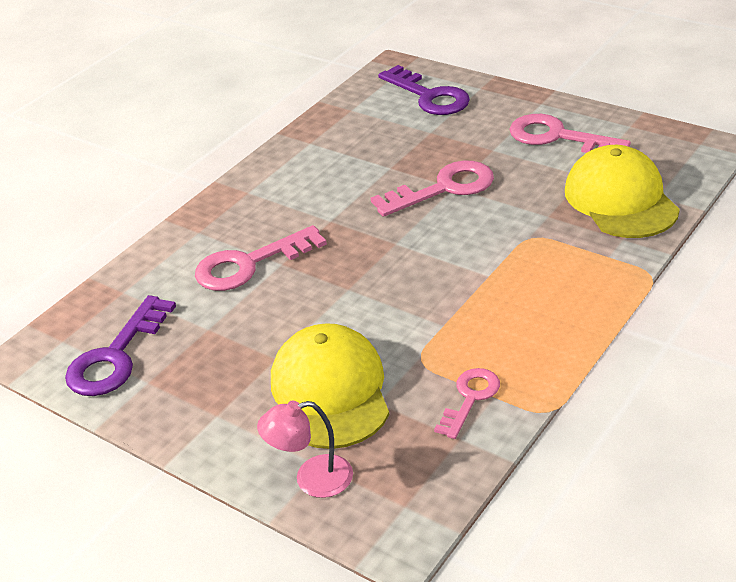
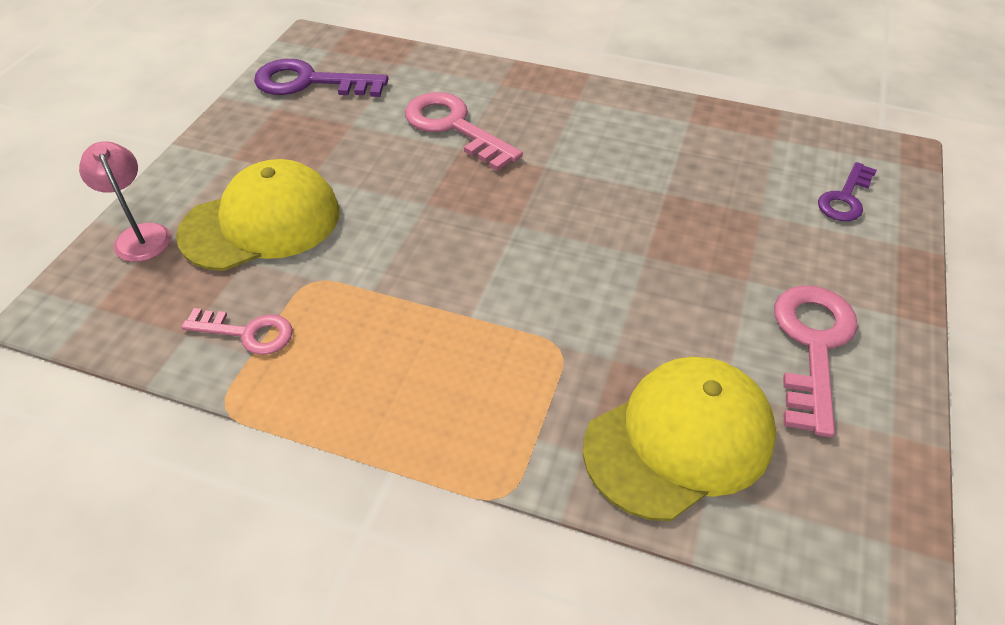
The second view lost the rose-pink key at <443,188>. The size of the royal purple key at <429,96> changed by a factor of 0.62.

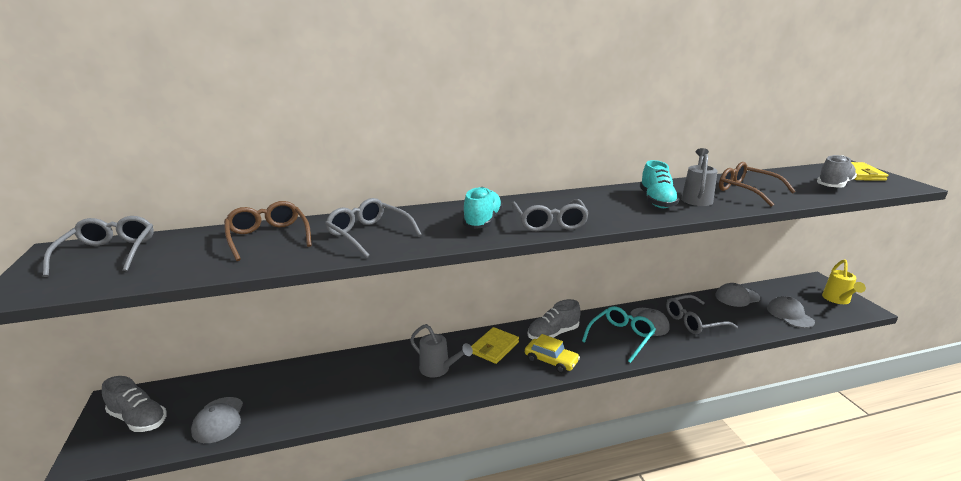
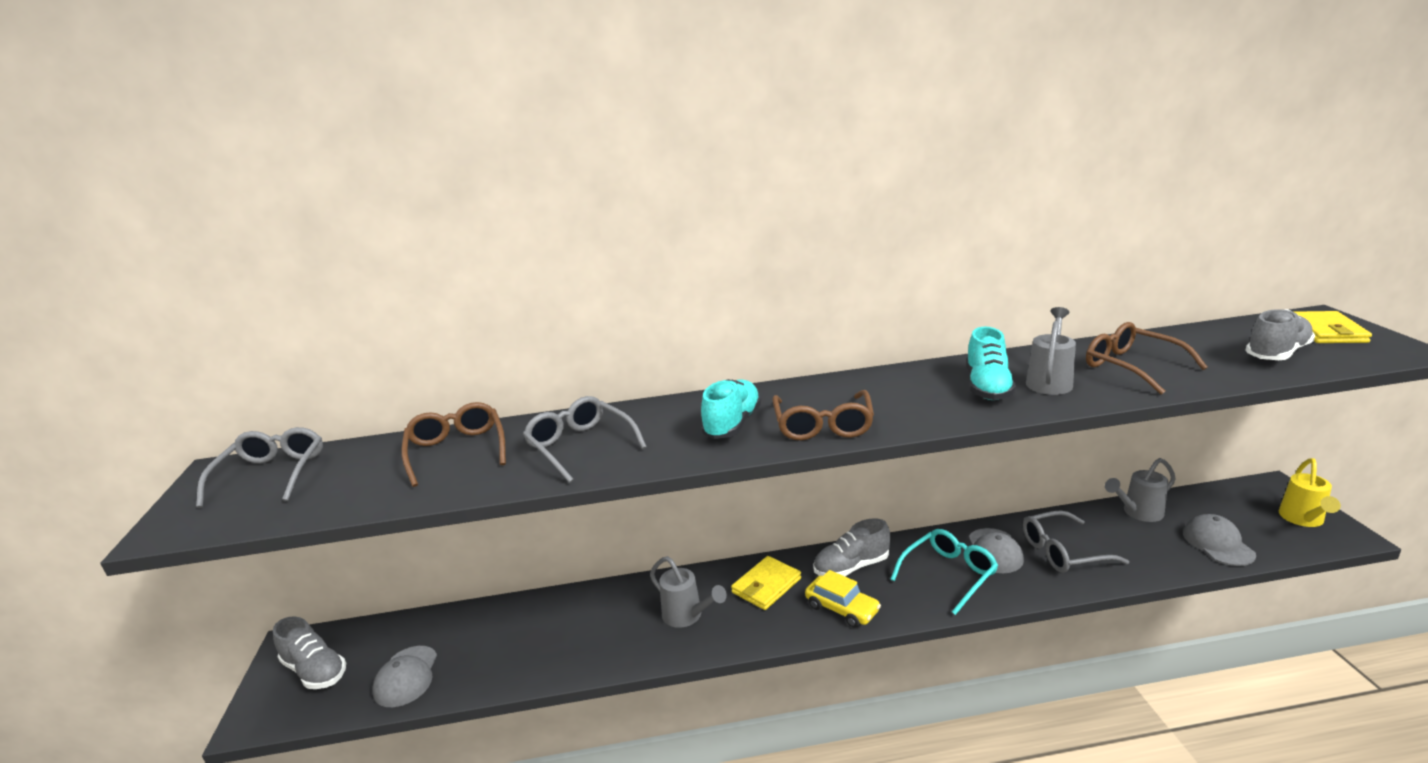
What was the grey spectacles at <549,222> turned into the russet spectacles at <823,425>. Where the grey peaked cap stood at <737,297>, the grey sprinkling can came to stand at <1138,513>.

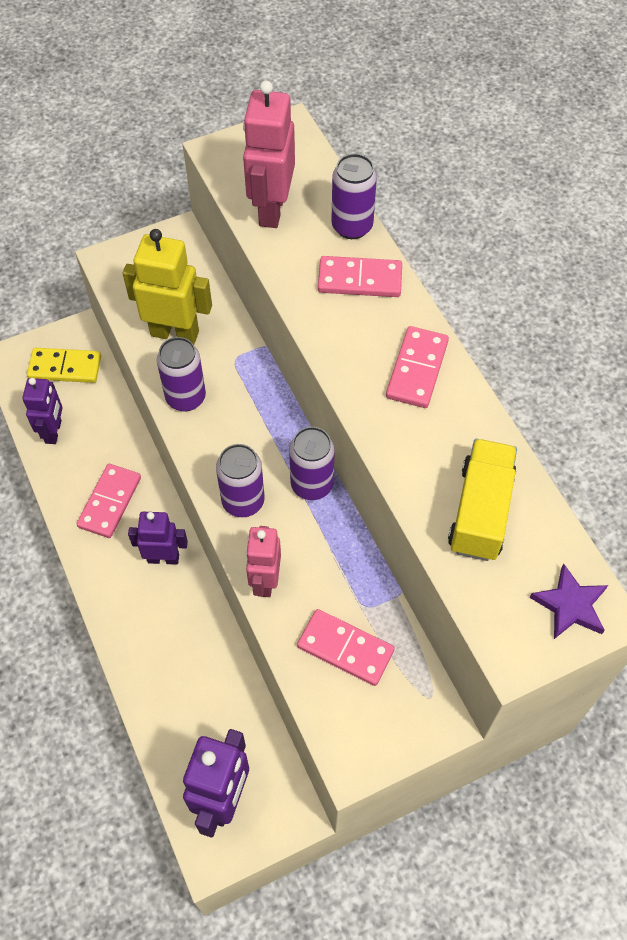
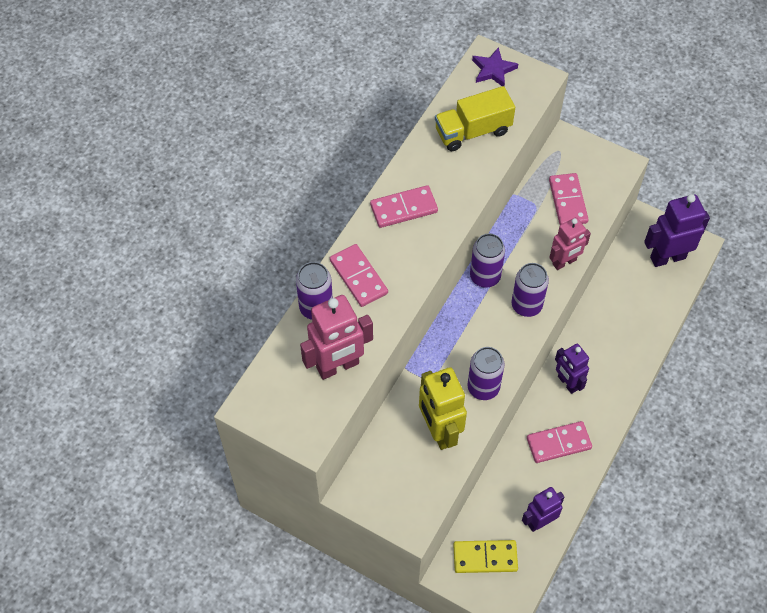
The yellow domino tile at <65,367> ended up facing another way, 60 degrees counterclockwise from before.

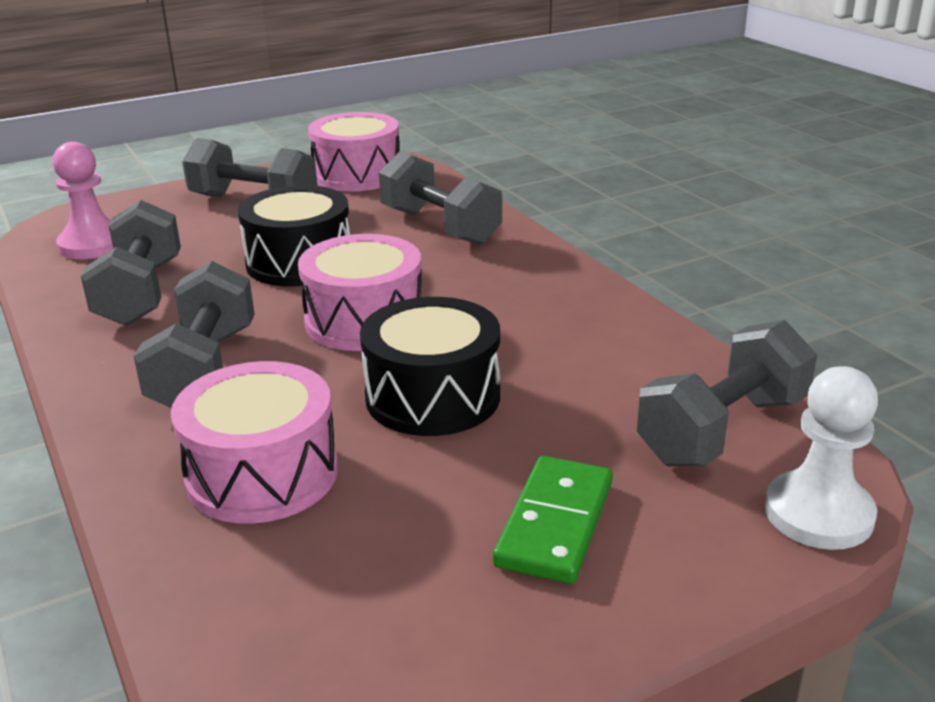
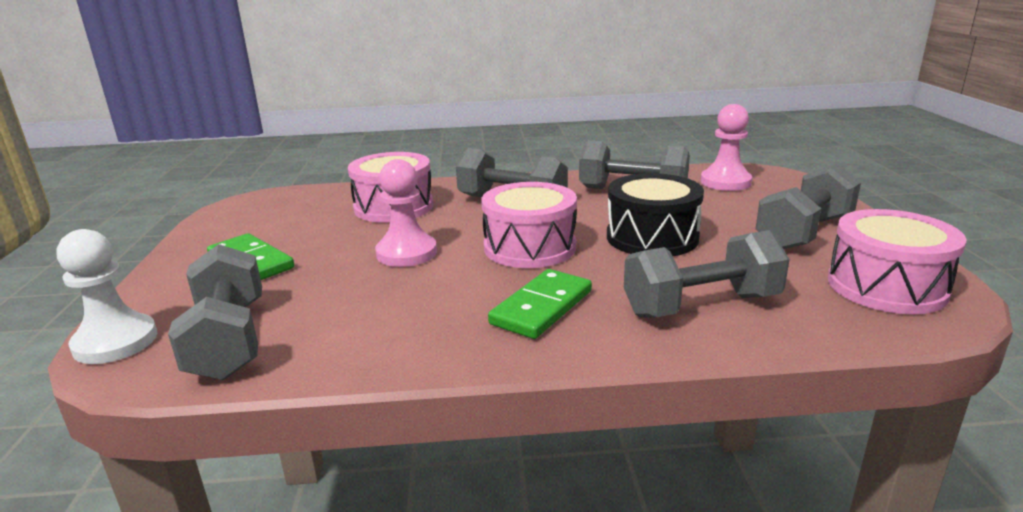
Where the black toy drum stood at <433,396>, the rose-pink pawn came to stand at <406,253>. The second view gained the emerald domino tile at <542,307>.

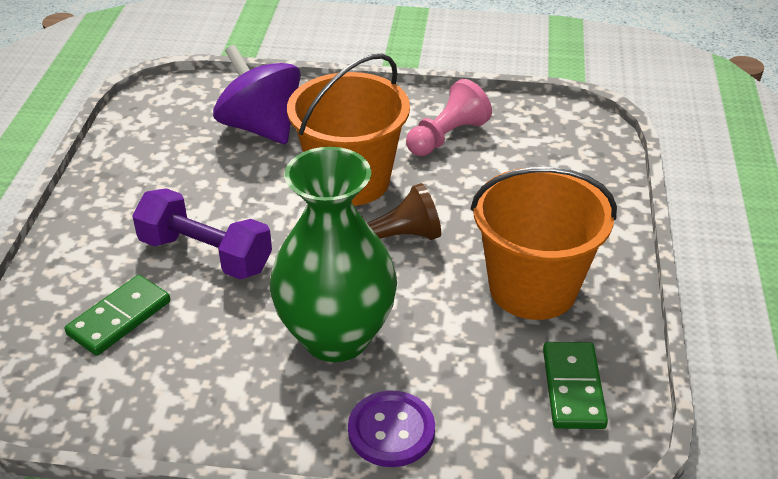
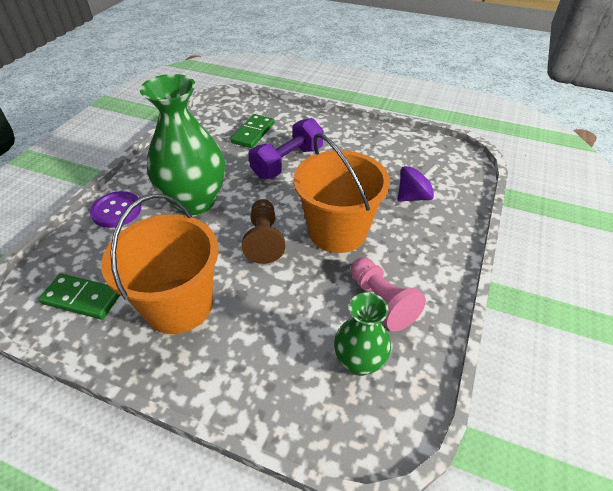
The emerald domino tile at <119,318> ended up facing another way, 60 degrees clockwise from before. The size of the royal purple whirligig at <261,127> changed by a factor of 0.61. The second view gained the emerald tall vase at <359,362>.

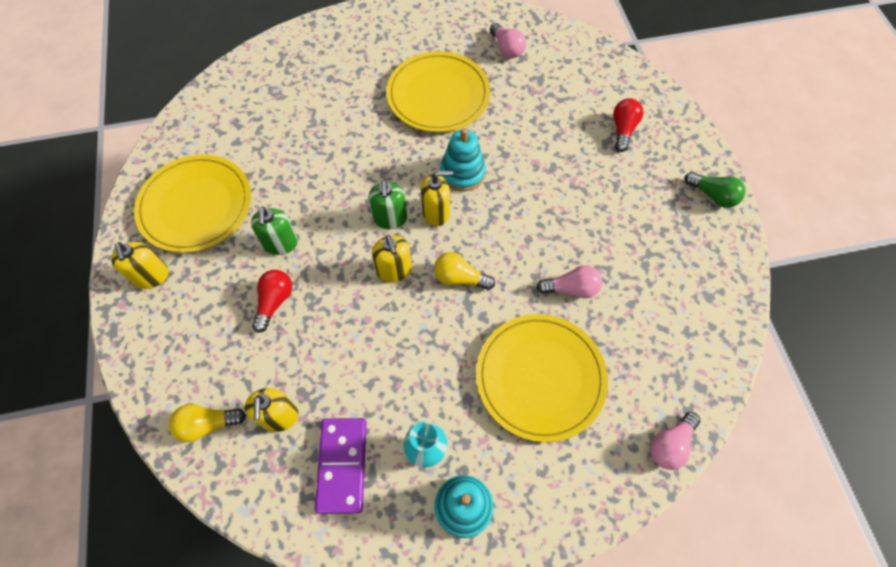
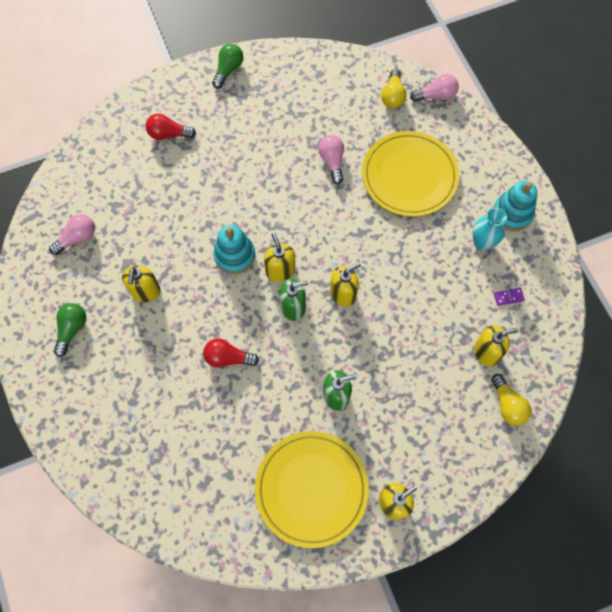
The red bulb ended up elsewhere, having gone from <274,302> to <228,358>. The size of the royal purple domino tile at <342,465> changed by a factor of 0.42. Where the yellow flat dish stood at <438,95>, the yellow pump bottle came to stand at <145,291>. The yellow bulb ended up elsewhere, having gone from <460,278> to <393,96>. The rose-pink bulb at <670,444> ended up facing another way, 45 degrees counterclockwise from before. The second view gained the emerald bulb at <72,329>.

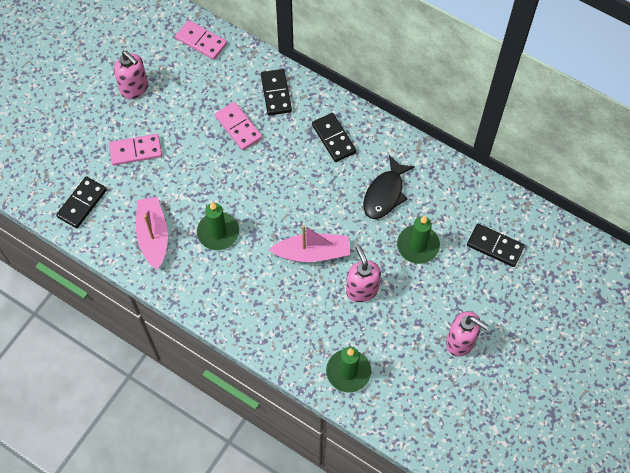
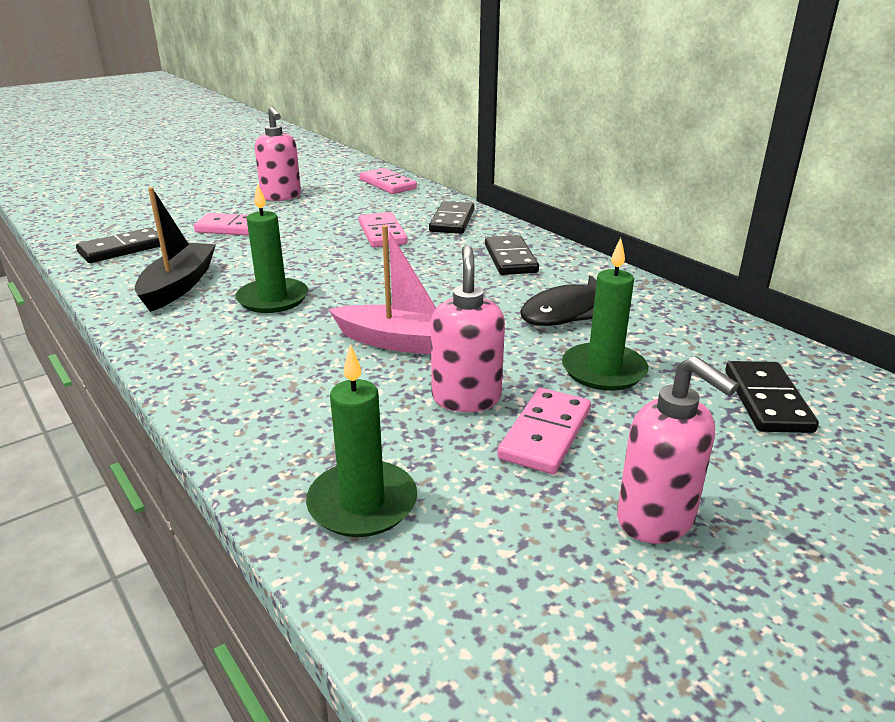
What was the rose-pink sailboat at <153,236> turned into the black sailboat at <179,286>. The black domino tile at <495,246> ended up facing another way, 45 degrees clockwise from before. The second view gained the rose-pink domino tile at <545,434>.

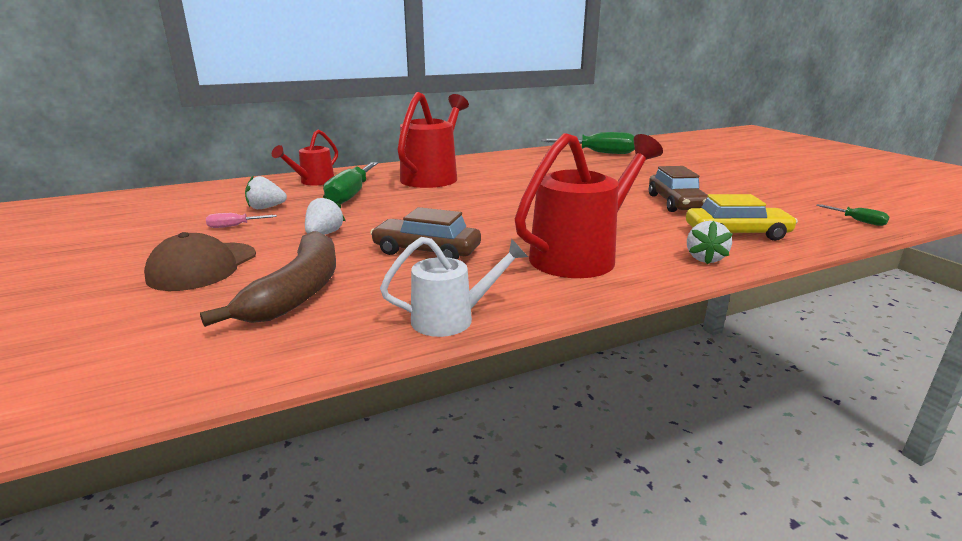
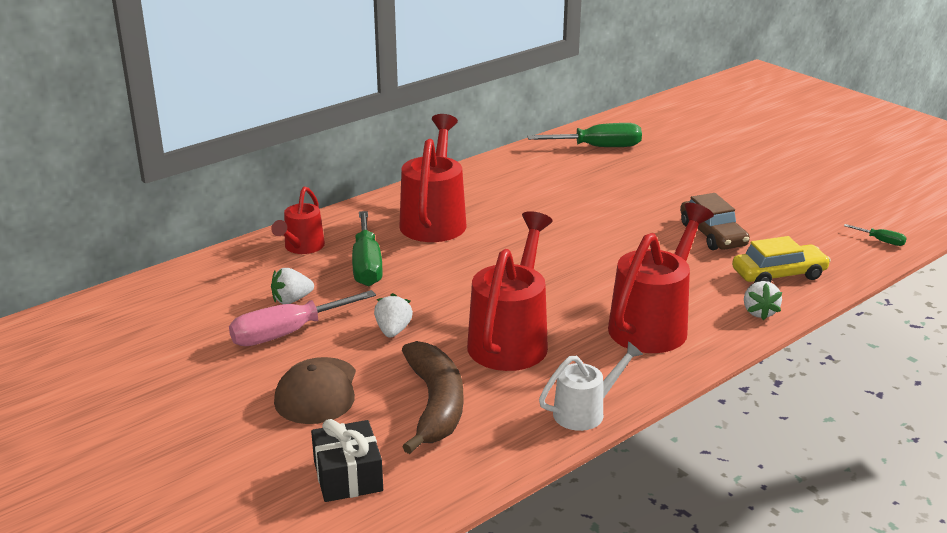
The size of the rose-pink hand screwdriver at <234,226> changed by a factor of 2.18. Where the russet car stood at <426,251>, the red sprinkling can came to stand at <511,339>. The second view gained the black gift at <348,476>.

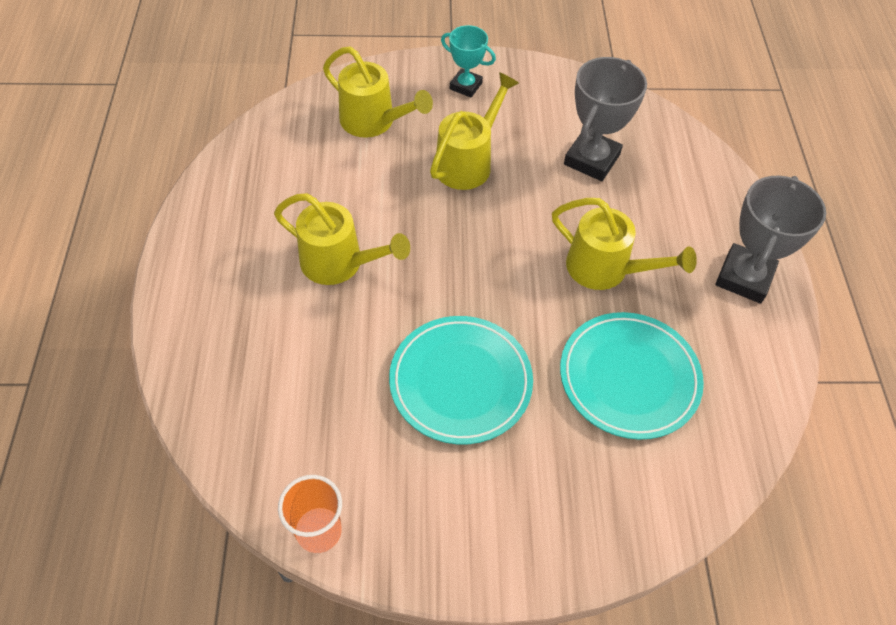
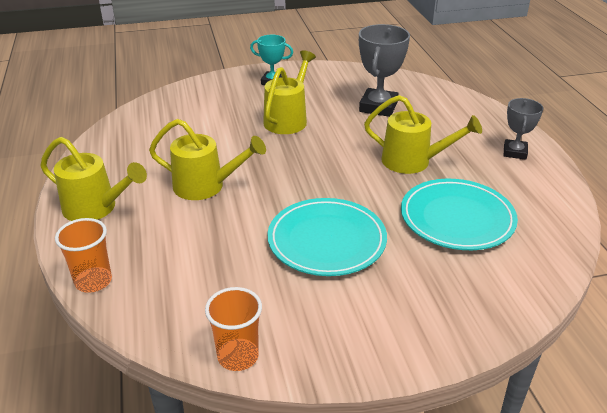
The yellow sprinkling can ended up elsewhere, having gone from <374,122> to <96,208>. The size of the grey award cup at <744,277> changed by a factor of 0.61. The second view gained the orange cup at <93,281>.

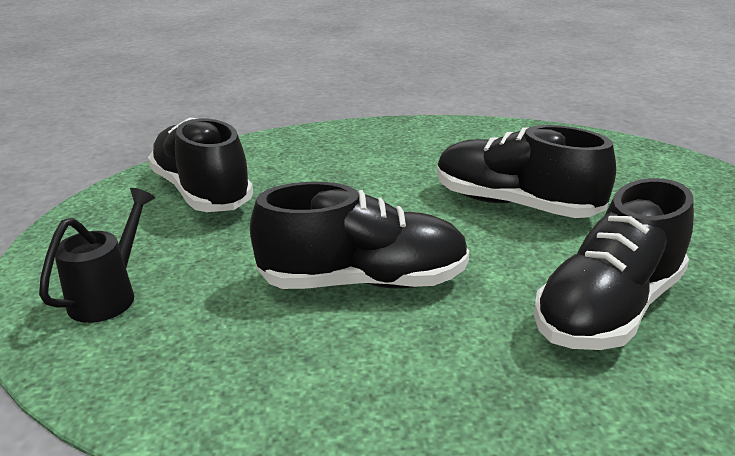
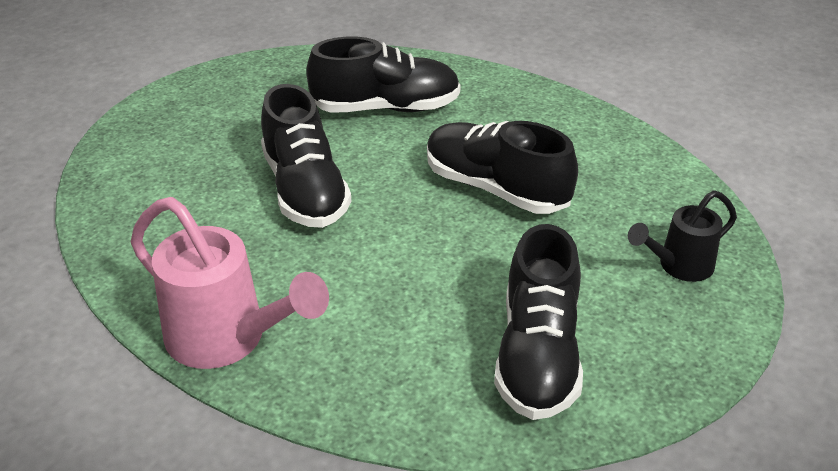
The second view gained the rose-pink sprinkling can at <227,339>.

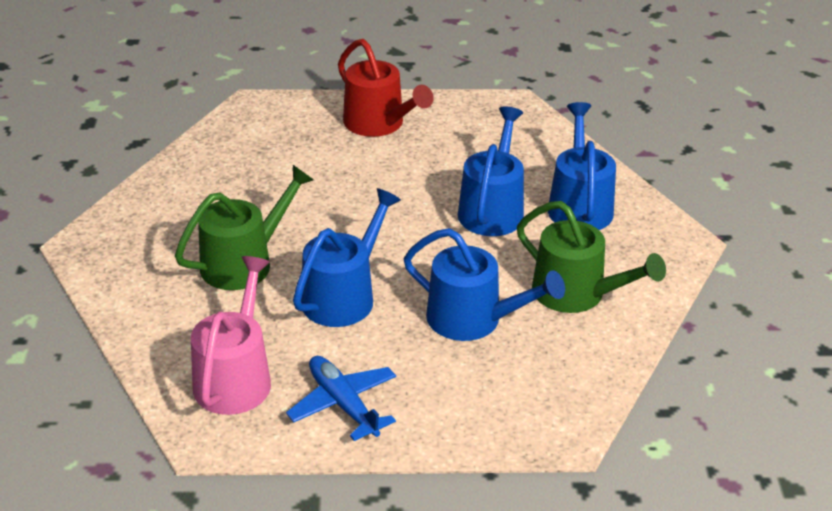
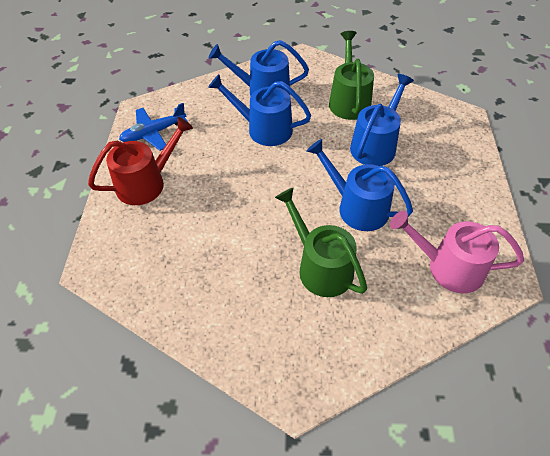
The cobalt toy plane ended up elsewhere, having gone from <343,404> to <153,133>. The emerald sprinkling can at <576,294> ended up facing another way, 45 degrees counterclockwise from before.

